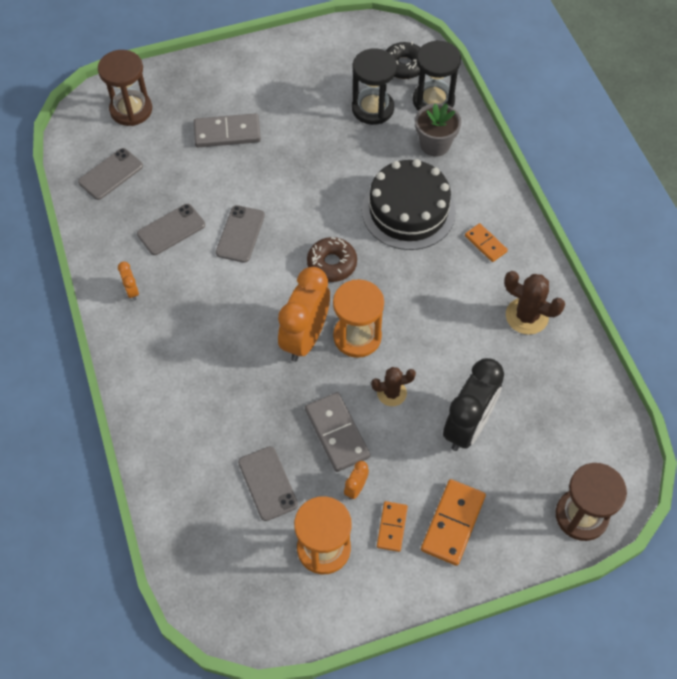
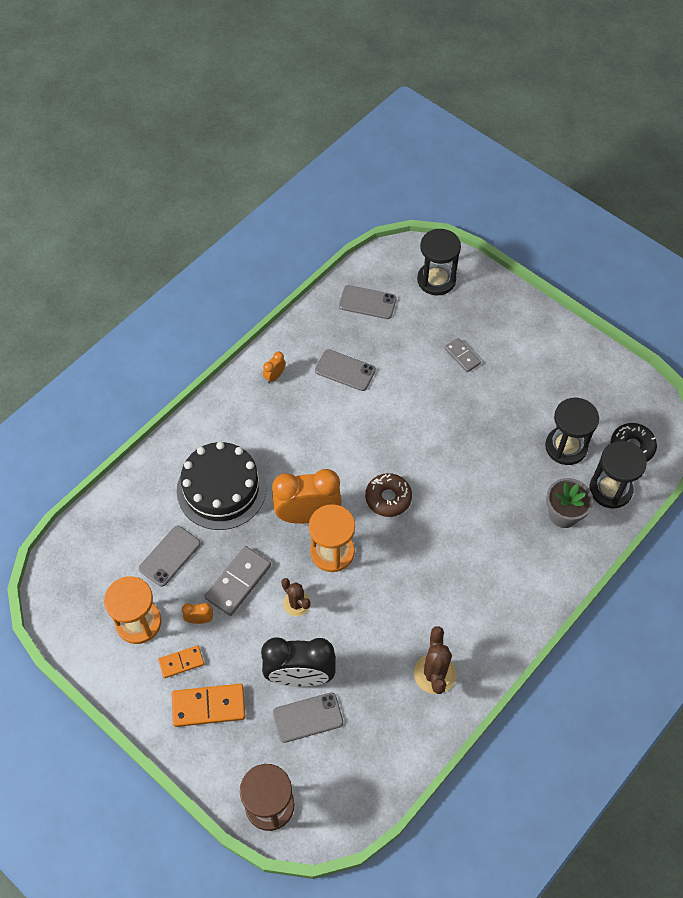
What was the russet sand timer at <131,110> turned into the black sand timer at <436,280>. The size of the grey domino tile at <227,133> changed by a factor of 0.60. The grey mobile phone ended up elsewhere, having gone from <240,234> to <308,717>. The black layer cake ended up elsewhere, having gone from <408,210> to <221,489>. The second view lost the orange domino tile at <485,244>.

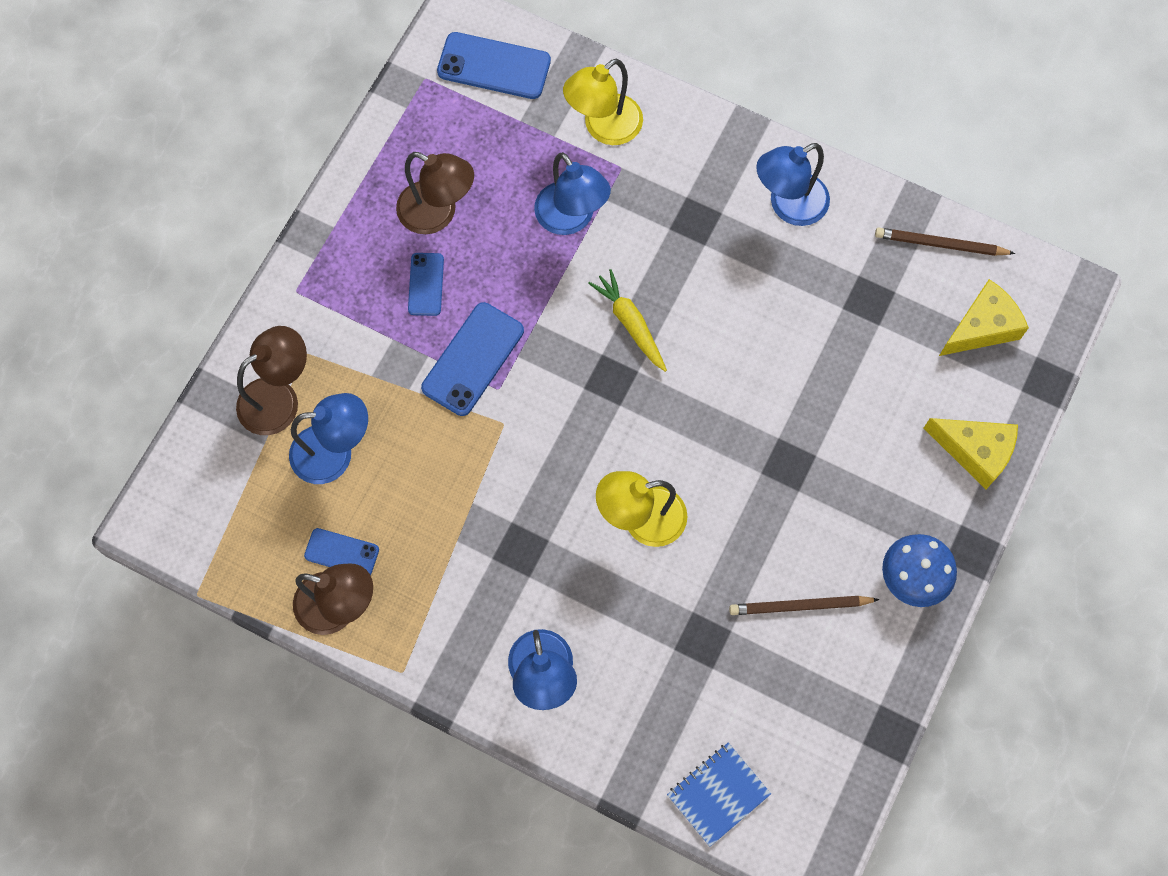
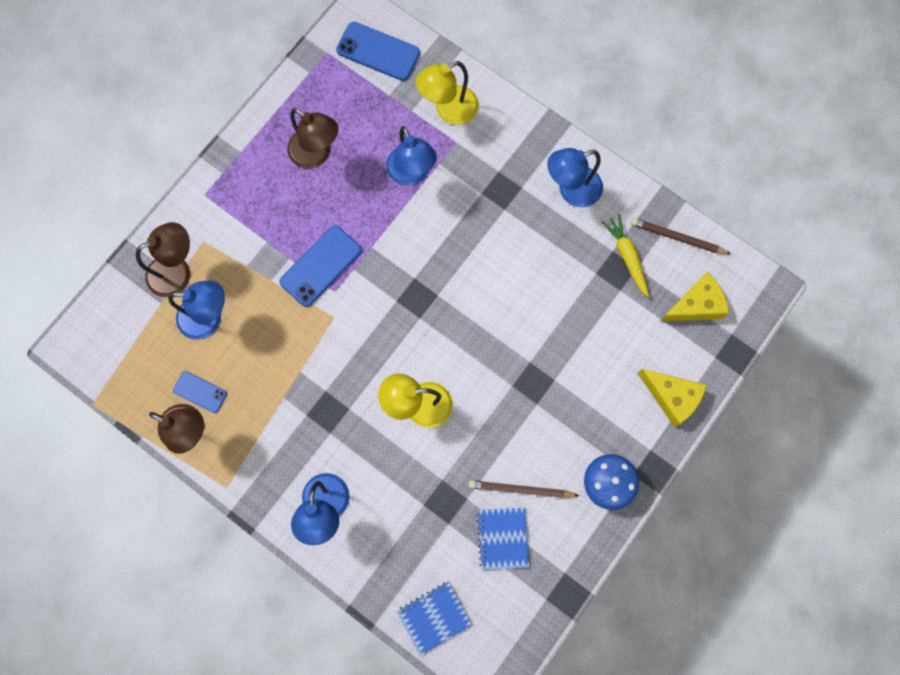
The second view lost the cobalt mobile phone at <426,284>. The yellow toy carrot ended up elsewhere, having gone from <630,323> to <627,257>. The second view gained the cobalt notebook at <502,538>.

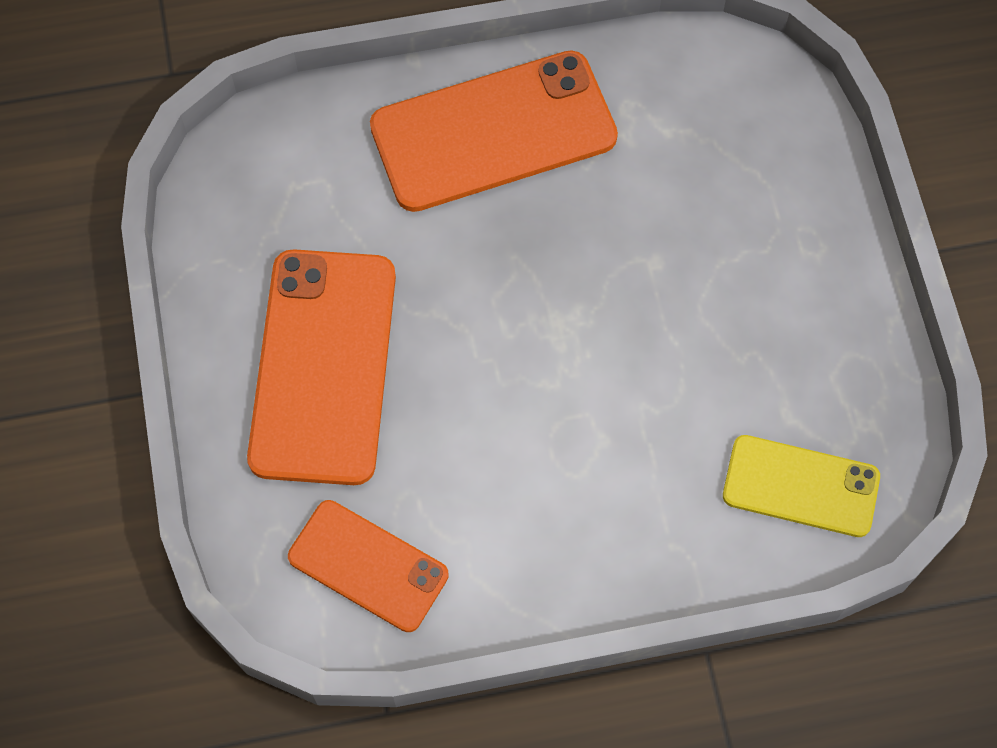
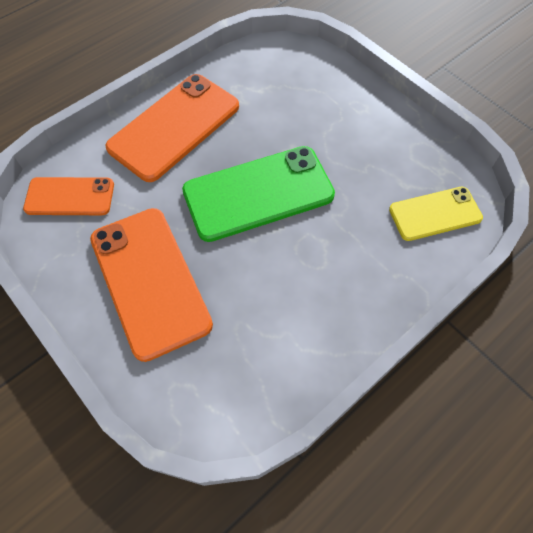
The orange mobile phone ended up elsewhere, having gone from <368,566> to <70,197>. The second view gained the emerald mobile phone at <258,193>.

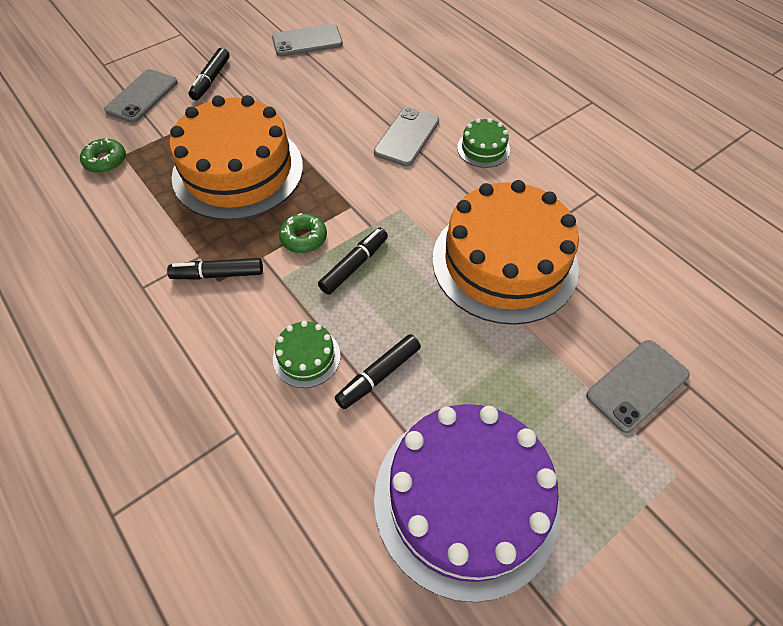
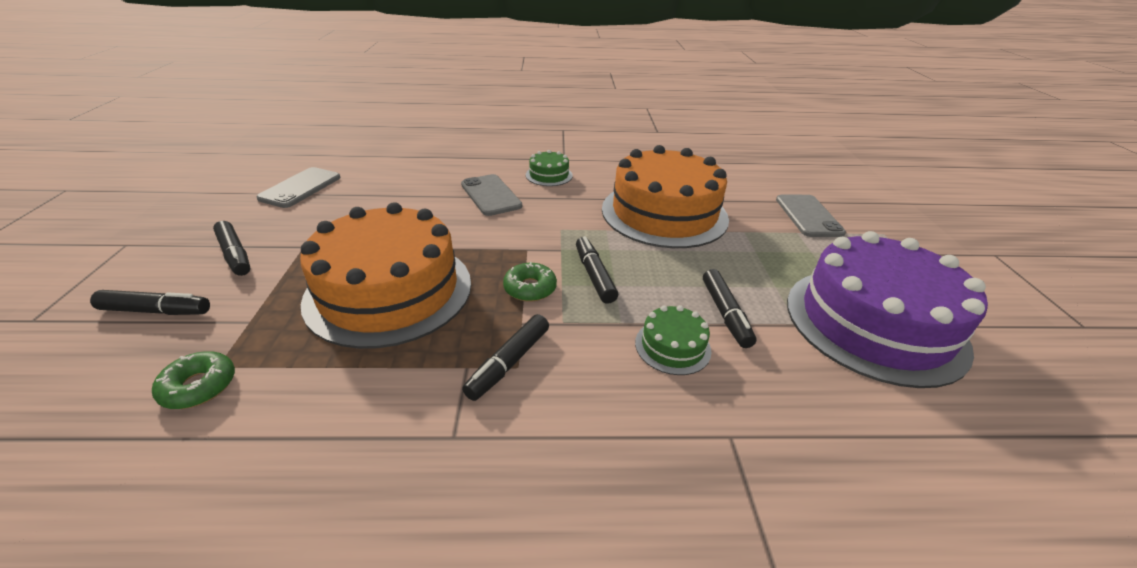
Where the grey mobile phone stood at <142,96>, the black marker came to stand at <156,311>.

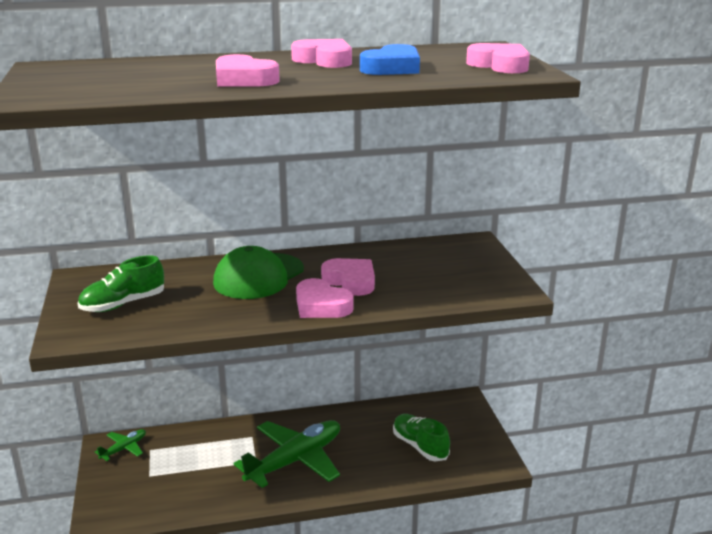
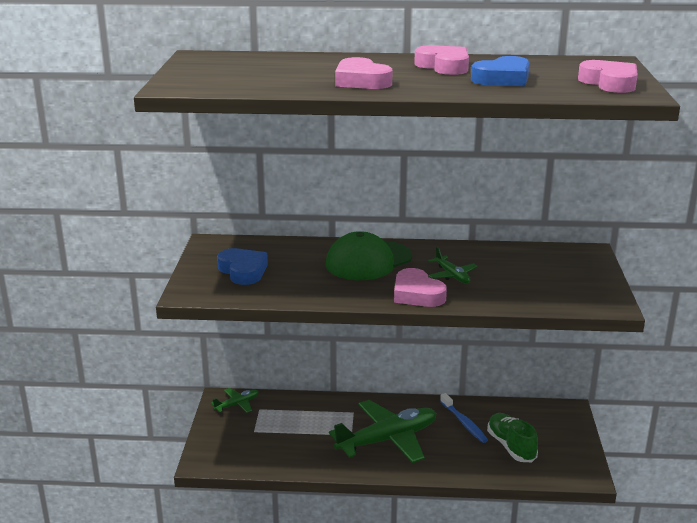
Where the emerald shoe stood at <123,304>, the cobalt heart shape came to stand at <243,271>. Where the rose-pink heart shape stood at <351,281>, the emerald toy plane came to stand at <452,275>. The second view gained the cobalt tooth brush at <464,423>.

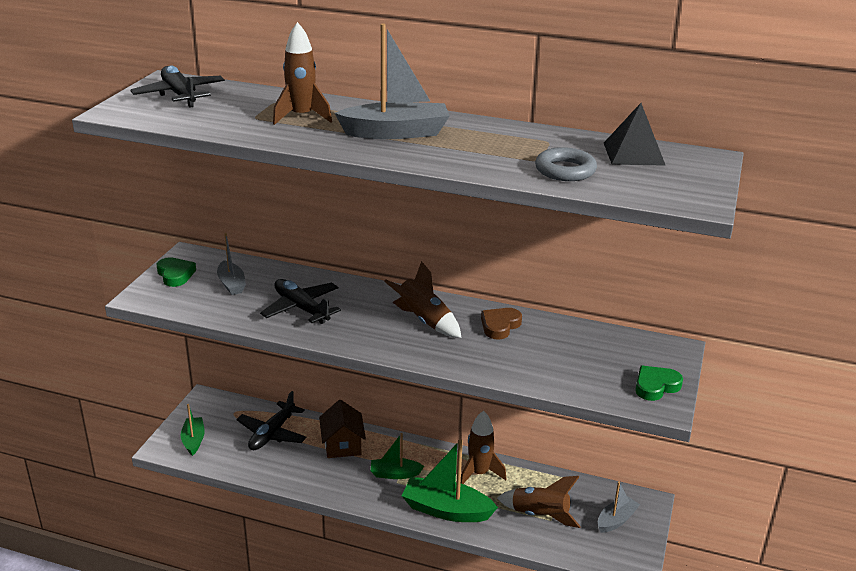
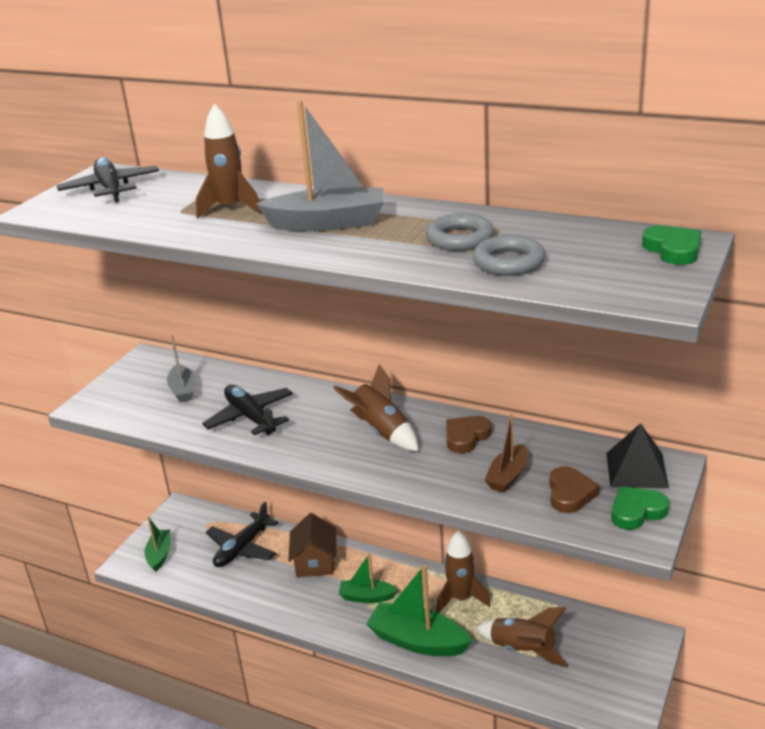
The emerald heart shape ended up elsewhere, having gone from <175,275> to <673,250>. The second view lost the grey sailboat at <616,520>. The black pyramid shape ended up elsewhere, having gone from <633,153> to <636,470>. The second view gained the grey ring at <460,239>. The second view gained the russet sailboat at <508,476>. The second view gained the russet heart shape at <570,493>.

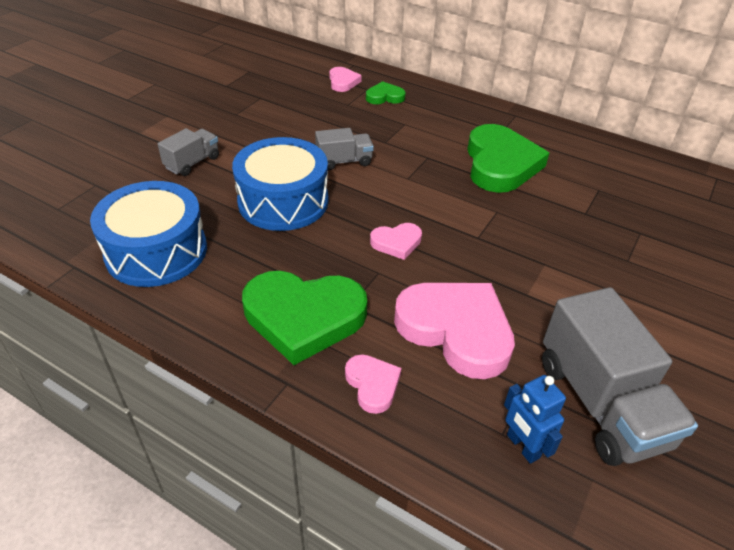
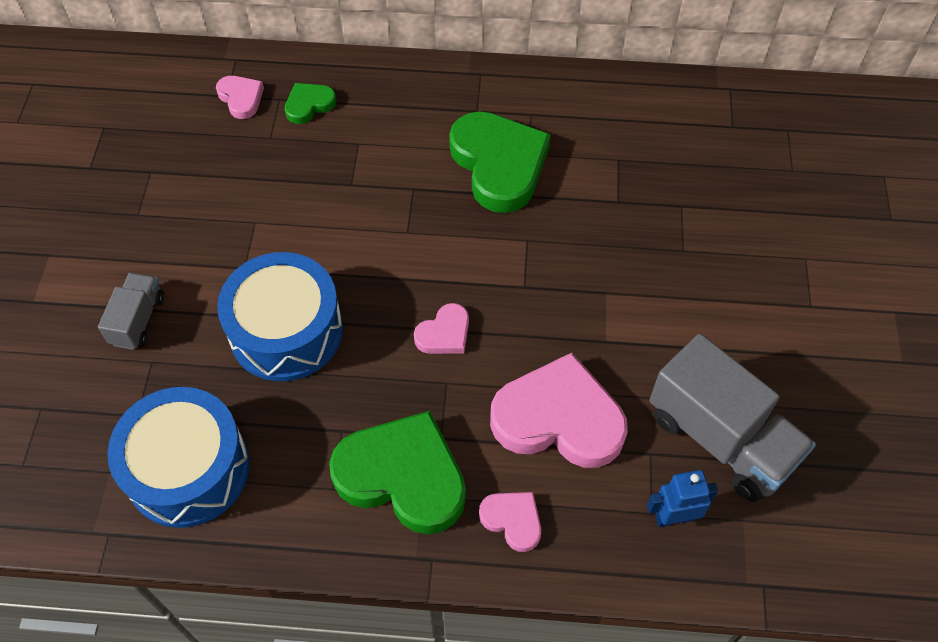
The emerald heart shape at <304,317> ended up facing another way, 135 degrees counterclockwise from before. The second view lost the grey toy truck at <344,161>. The cobalt toy robot at <522,446> ended up facing another way, 135 degrees clockwise from before.

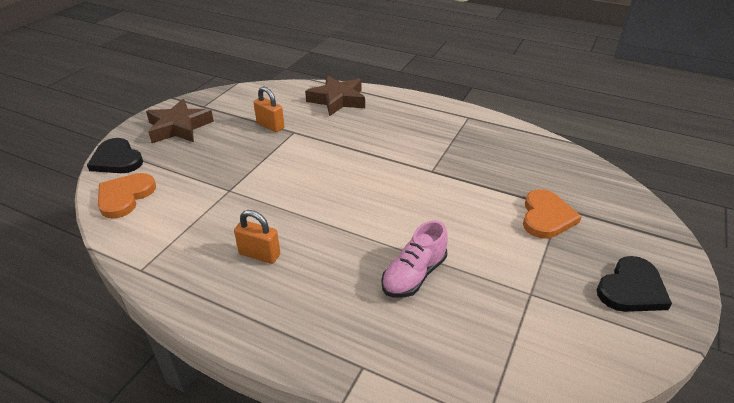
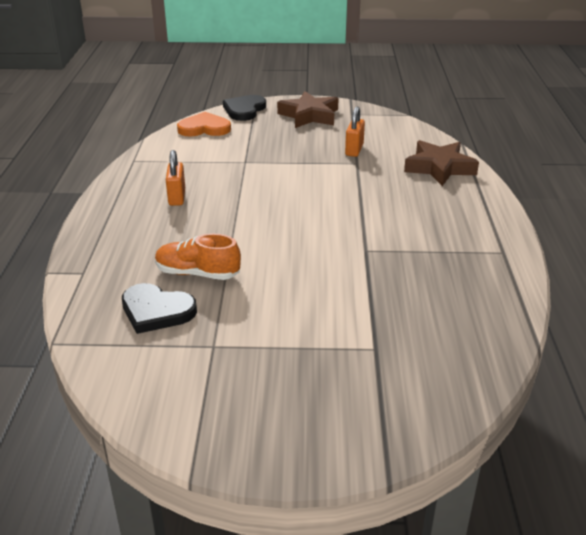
What was the rose-pink shoe at <414,275> turned into the orange shoe at <197,273>. The second view lost the orange heart shape at <546,217>. The black heart shape ended up elsewhere, having gone from <631,289> to <156,311>.

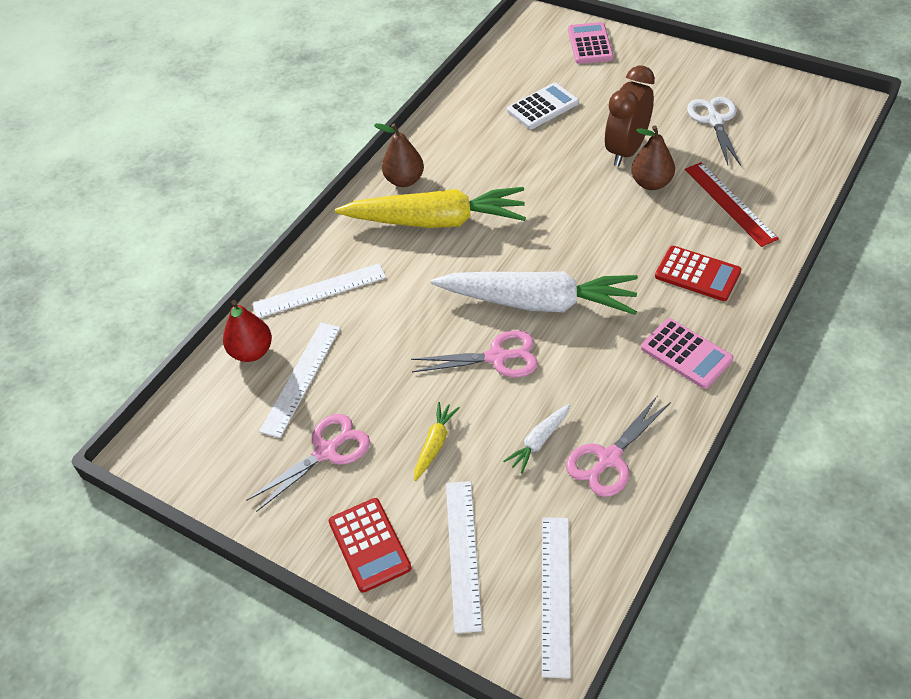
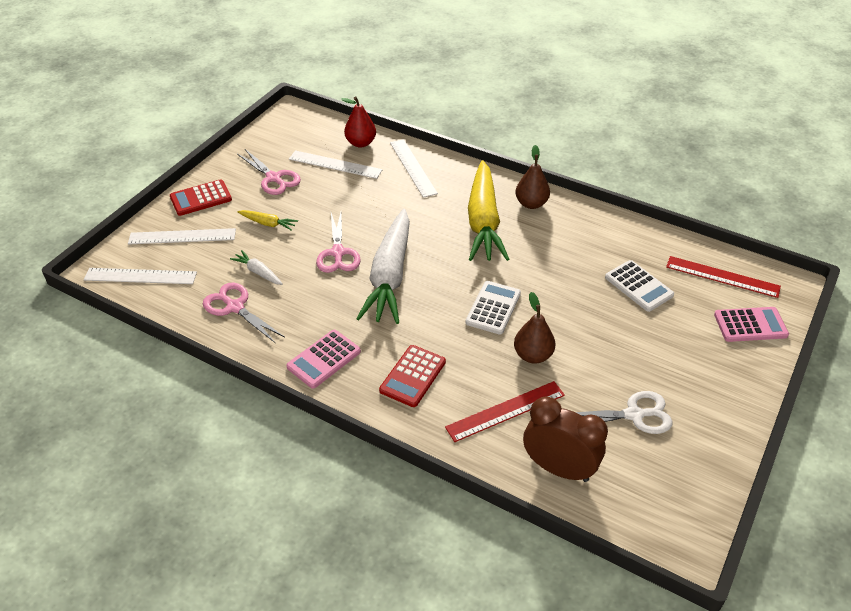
The russet bedside clock ended up elsewhere, having gone from <626,150> to <559,468>. The second view gained the pure white adding machine at <493,308>. The second view gained the red ruler at <722,276>.

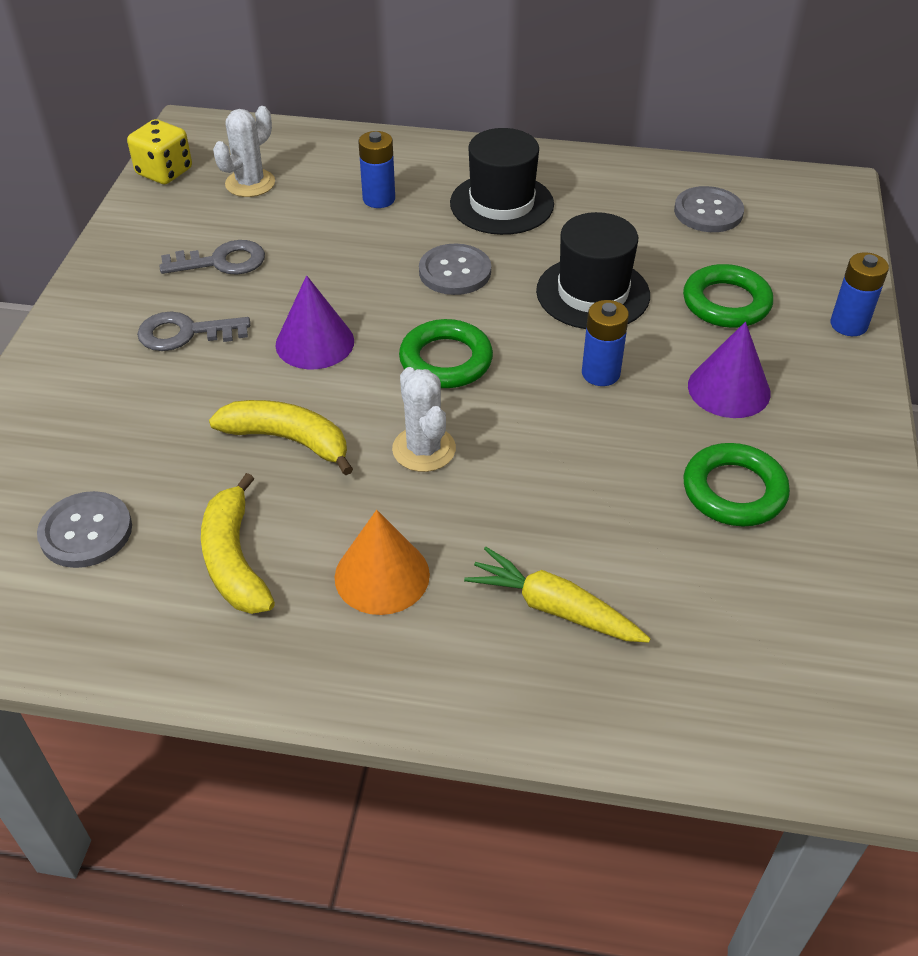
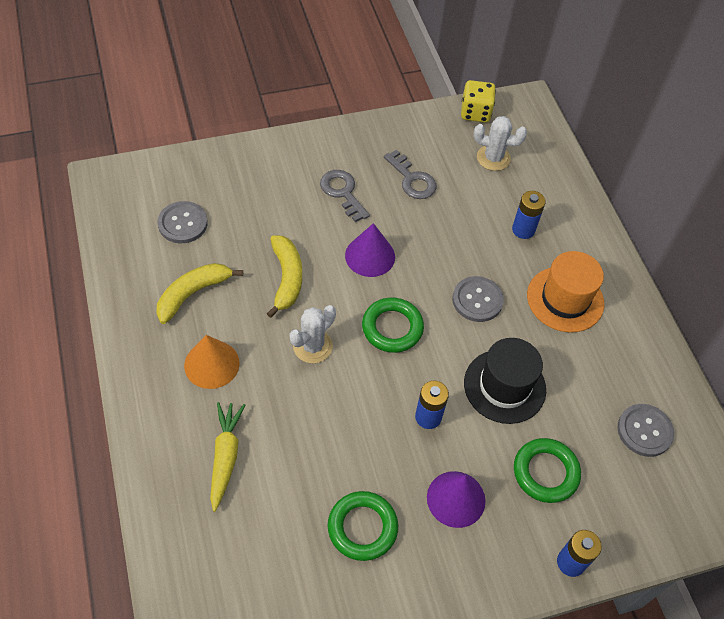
What was the black top hat at <501,204> turned into the orange top hat at <565,299>.

